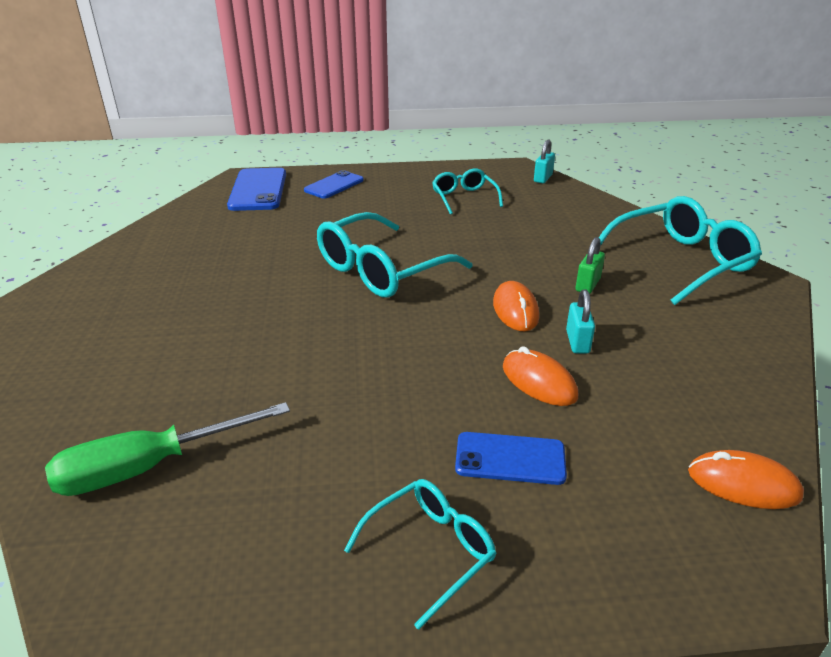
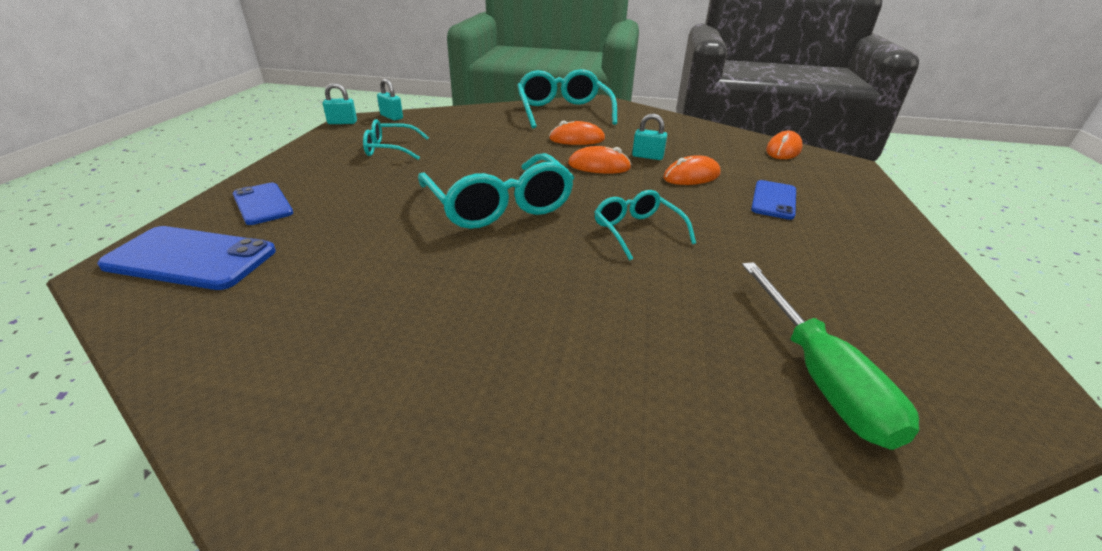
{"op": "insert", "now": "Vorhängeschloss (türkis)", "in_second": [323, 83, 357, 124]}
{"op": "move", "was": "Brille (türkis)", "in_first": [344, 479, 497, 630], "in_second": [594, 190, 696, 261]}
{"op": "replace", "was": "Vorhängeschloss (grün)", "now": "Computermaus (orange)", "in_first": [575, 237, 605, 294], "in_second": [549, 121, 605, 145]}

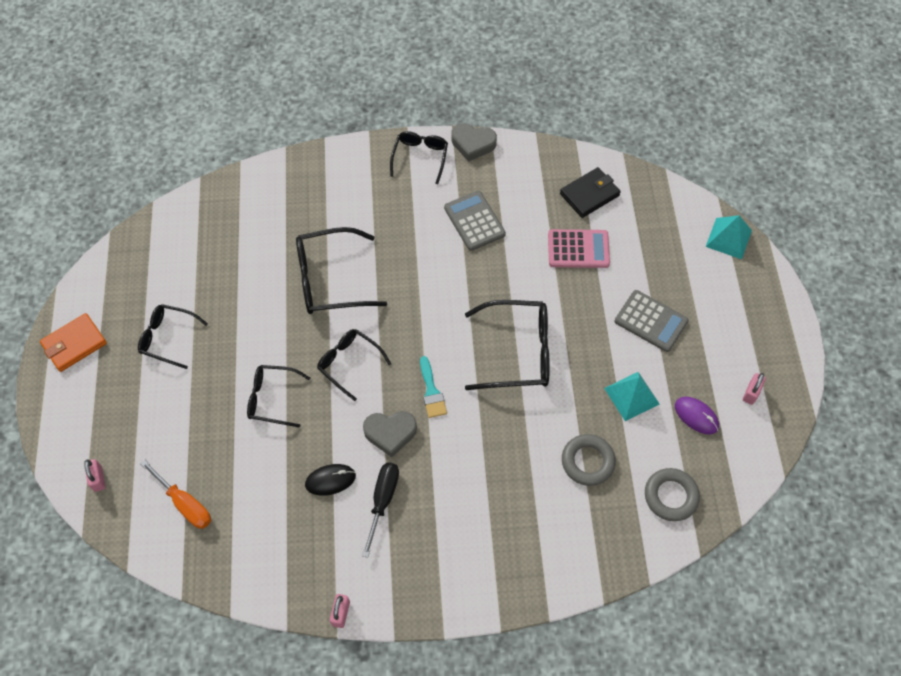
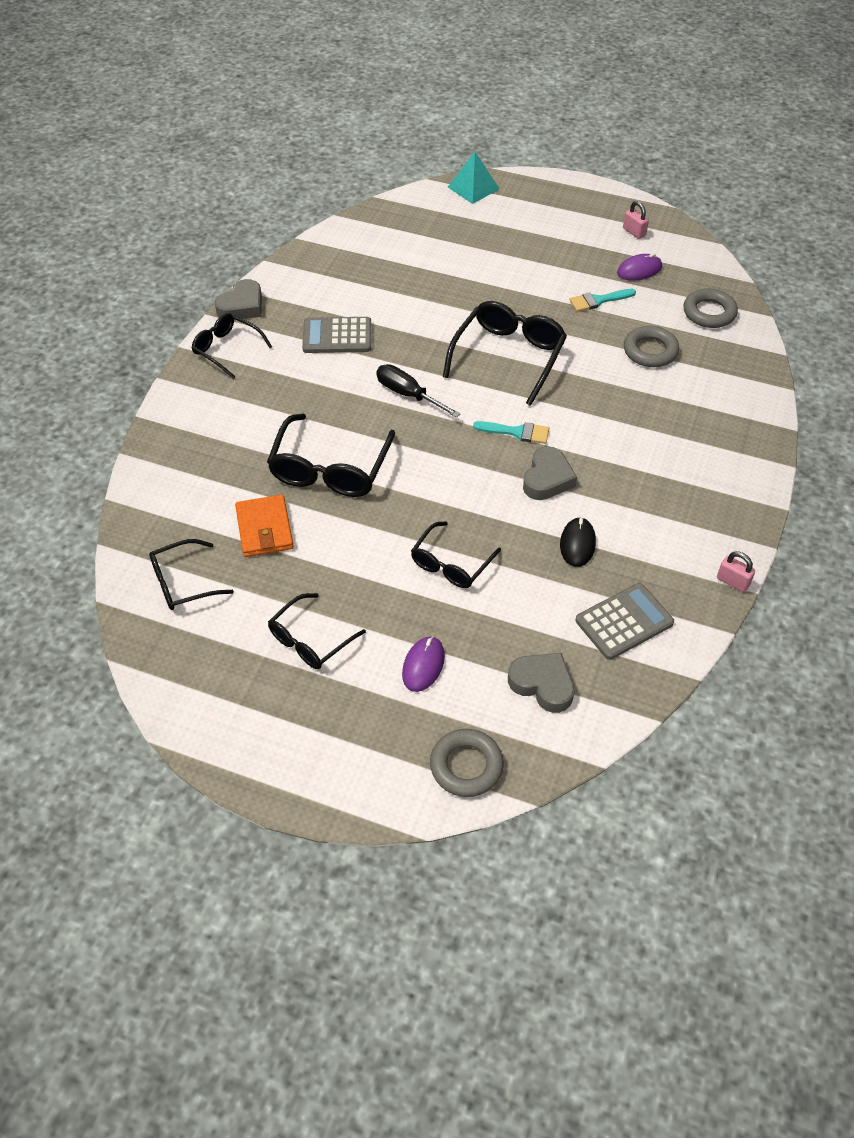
{"op": "delete", "was": "Taschenrechner (rosa)", "in_first": [548, 229, 610, 268]}
{"op": "delete", "was": "Geldbörse (schwarz)", "in_first": [560, 167, 621, 218]}
{"op": "insert", "now": "Computermaus (lila)", "in_second": [402, 636, 445, 692]}
{"op": "move", "was": "Geldbörse (orange)", "in_first": [40, 313, 107, 372], "in_second": [235, 495, 294, 557]}
{"op": "move", "was": "Brille (schwarz)", "in_first": [317, 329, 391, 401], "in_second": [149, 539, 234, 610]}
{"op": "move", "was": "Schraubenzieher (schwarz)", "in_first": [362, 463, 399, 557], "in_second": [376, 364, 461, 418]}
{"op": "move", "was": "Taschenrechner (grau)", "in_first": [615, 290, 689, 352], "in_second": [575, 583, 674, 660]}
{"op": "replace", "was": "Vorhängeschloss (rosa)", "now": "Ring (grau)", "in_first": [84, 459, 106, 492], "in_second": [430, 729, 504, 797]}
{"op": "replace", "was": "Schraubenzieher (orange)", "now": "Herz (grau)", "in_first": [140, 459, 211, 529], "in_second": [508, 653, 575, 713]}
{"op": "replace", "was": "Pyramide (türkis)", "now": "Pinsel (türkis)", "in_first": [604, 372, 660, 421], "in_second": [569, 289, 636, 312]}

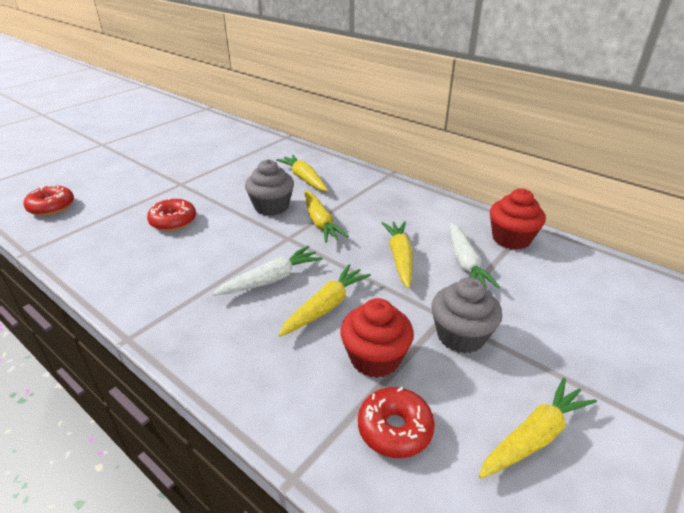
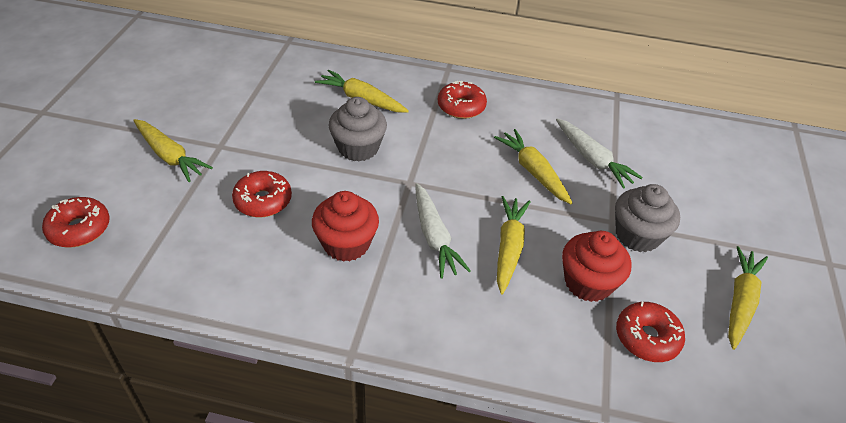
{"op": "insert", "now": "Donut (rot)", "in_second": [438, 81, 487, 119]}
{"op": "move", "was": "Karotte (gelb)", "in_first": [305, 190, 349, 243], "in_second": [133, 119, 213, 182]}
{"op": "move", "was": "Muffin (rot)", "in_first": [490, 189, 546, 250], "in_second": [312, 191, 379, 262]}
{"op": "rotate", "was": "Karotte (weiß)", "in_first": [212, 246, 323, 296], "in_second": [415, 183, 471, 279], "clockwise": 135}

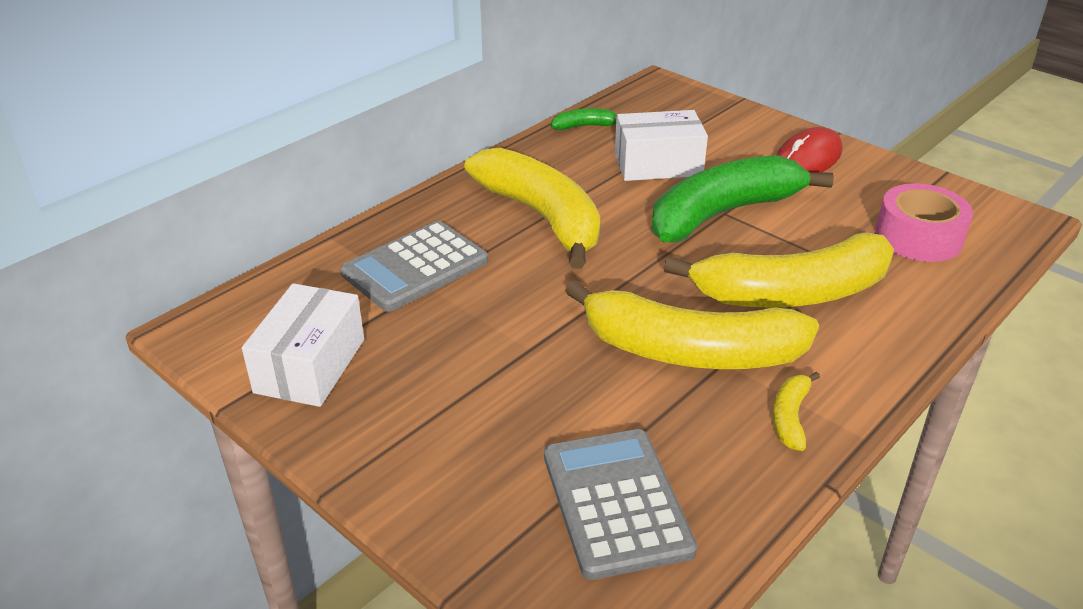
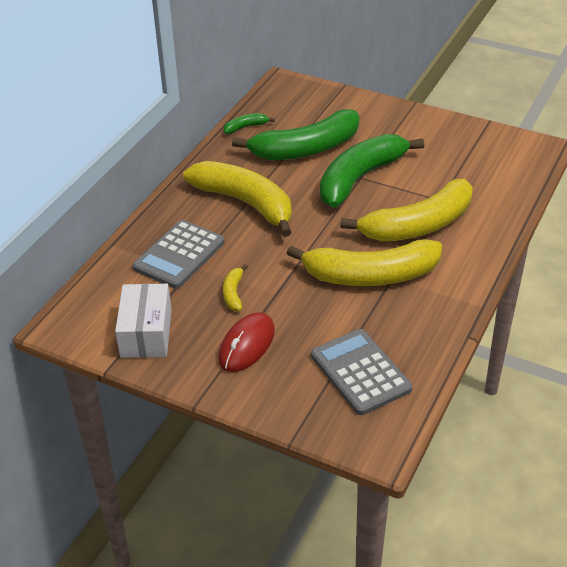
{"op": "delete", "was": "Klebeband (rosa)", "in_first": [875, 183, 973, 262]}
{"op": "move", "was": "Banane (gelb)", "in_first": [773, 371, 820, 451], "in_second": [223, 264, 248, 311]}
{"op": "move", "was": "Computermaus (rot)", "in_first": [776, 127, 842, 173], "in_second": [218, 312, 275, 372]}
{"op": "replace", "was": "Schachtel (weiß)", "now": "Banane (grün)", "in_first": [615, 110, 708, 181], "in_second": [232, 109, 359, 160]}

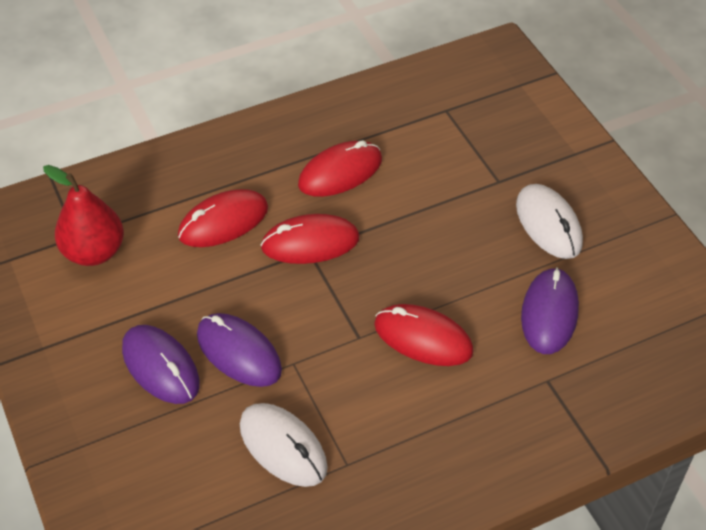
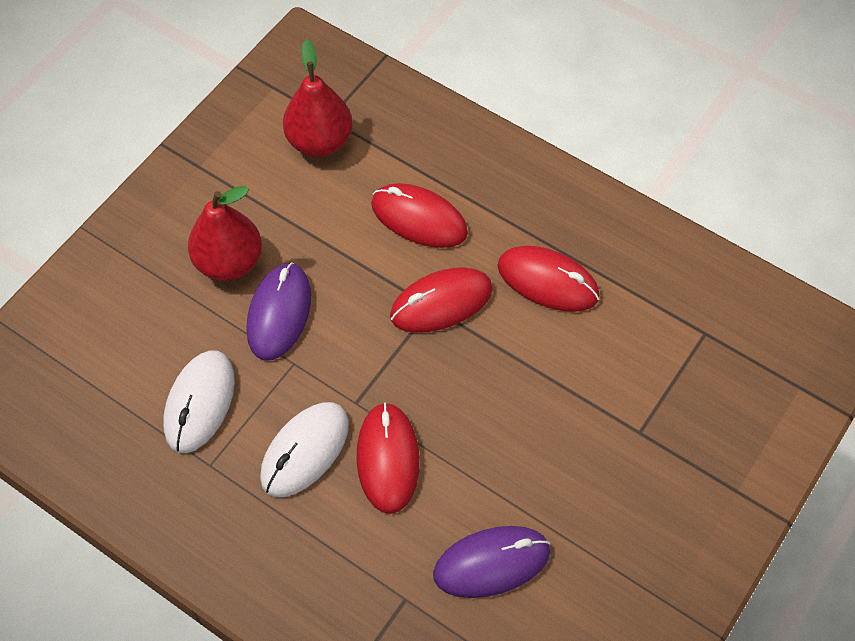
{"op": "move", "was": "Computermaus (weiß)", "in_first": [516, 184, 583, 259], "in_second": [260, 402, 349, 497]}
{"op": "replace", "was": "Computermaus (lila)", "now": "Birne (rot)", "in_first": [122, 325, 200, 404], "in_second": [188, 186, 262, 281]}
{"op": "rotate", "was": "Computermaus (rot)", "in_first": [260, 214, 360, 264], "in_second": [390, 267, 493, 333], "clockwise": -75}

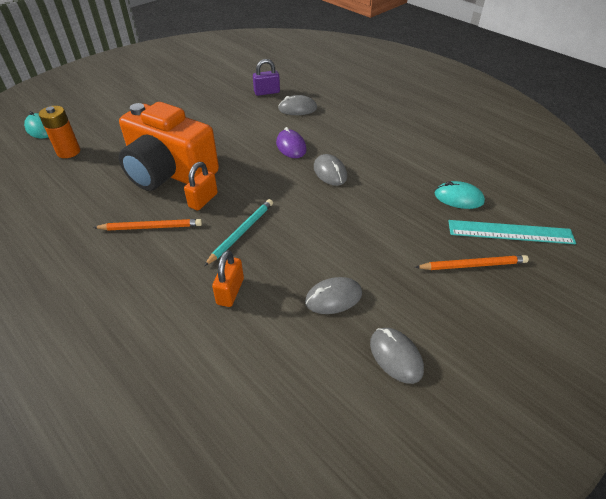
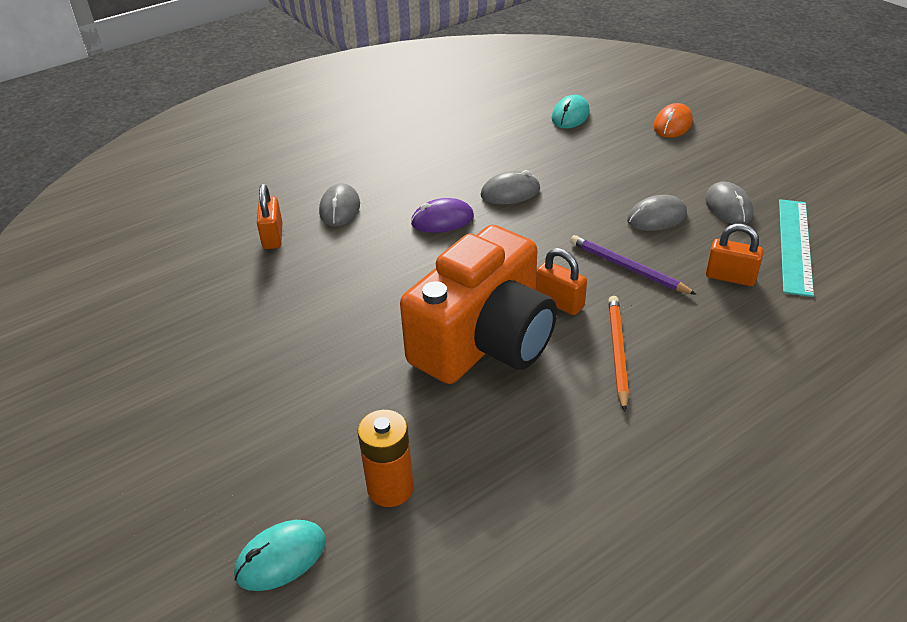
{"op": "move", "was": "Computermaus (grau)", "in_first": [370, 328, 424, 384], "in_second": [627, 195, 687, 231]}
{"op": "move", "was": "Lineal (türkis)", "in_first": [448, 220, 576, 244], "in_second": [779, 199, 814, 297]}
{"op": "replace", "was": "Bleistift (orange)", "now": "Computermaus (orange)", "in_first": [415, 255, 529, 270], "in_second": [654, 103, 693, 138]}
{"op": "recolor", "was": "Bleistift (türkis)", "now": "Bleistift (lila)", "in_first": [204, 199, 273, 266], "in_second": [570, 235, 697, 295]}
{"op": "recolor", "was": "Vorhängeschloss (lila)", "now": "Vorhängeschloss (orange)", "in_first": [253, 59, 280, 96], "in_second": [257, 184, 283, 249]}

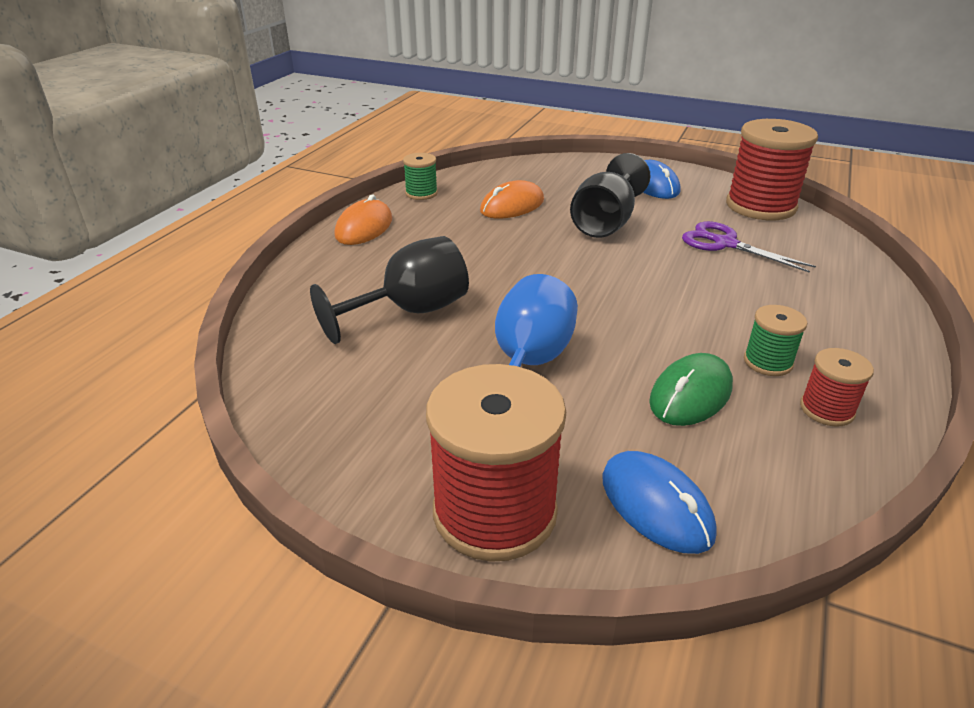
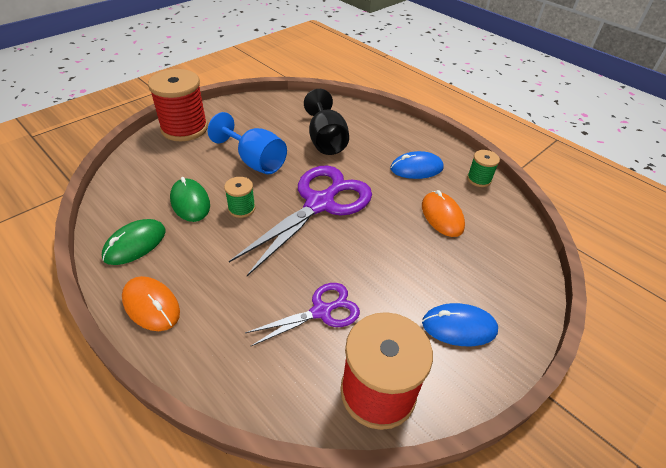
{"op": "delete", "was": "Kelch (schwarz)", "in_first": [570, 153, 650, 238]}
{"op": "insert", "now": "Schere (lila)", "in_second": [229, 166, 372, 276]}
{"op": "move", "was": "Computermaus (orange)", "in_first": [334, 194, 392, 245], "in_second": [122, 276, 180, 331]}
{"op": "move", "was": "Computermaus (blau)", "in_first": [602, 451, 717, 554], "in_second": [390, 151, 444, 179]}
{"op": "move", "was": "Garnrolle (grün)", "in_first": [744, 305, 807, 376], "in_second": [224, 177, 255, 218]}
{"op": "replace", "was": "Garnrolle (rot)", "now": "Computermaus (grün)", "in_first": [800, 348, 874, 427], "in_second": [102, 219, 166, 265]}

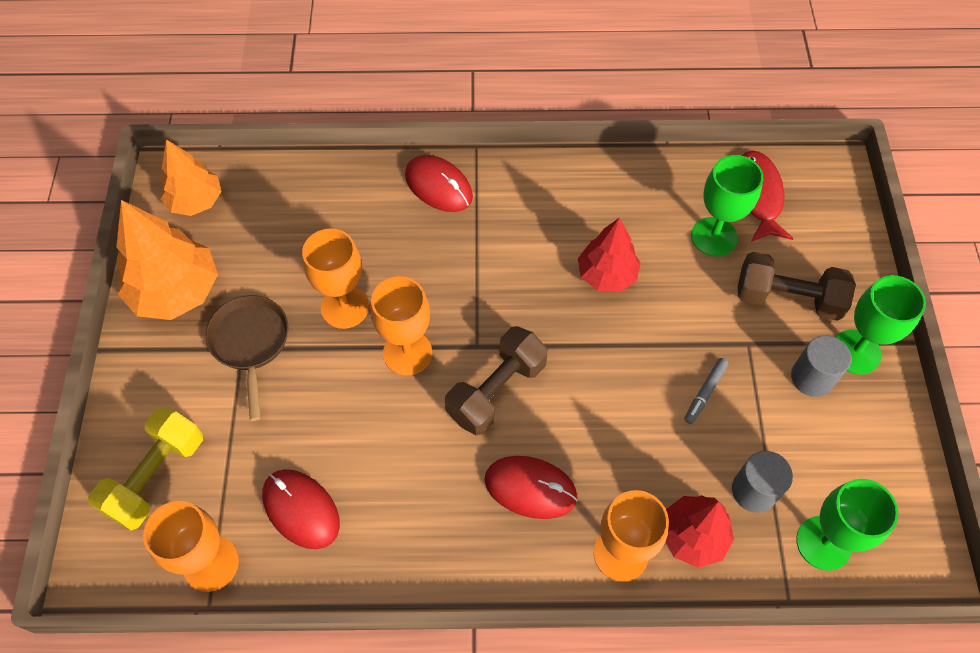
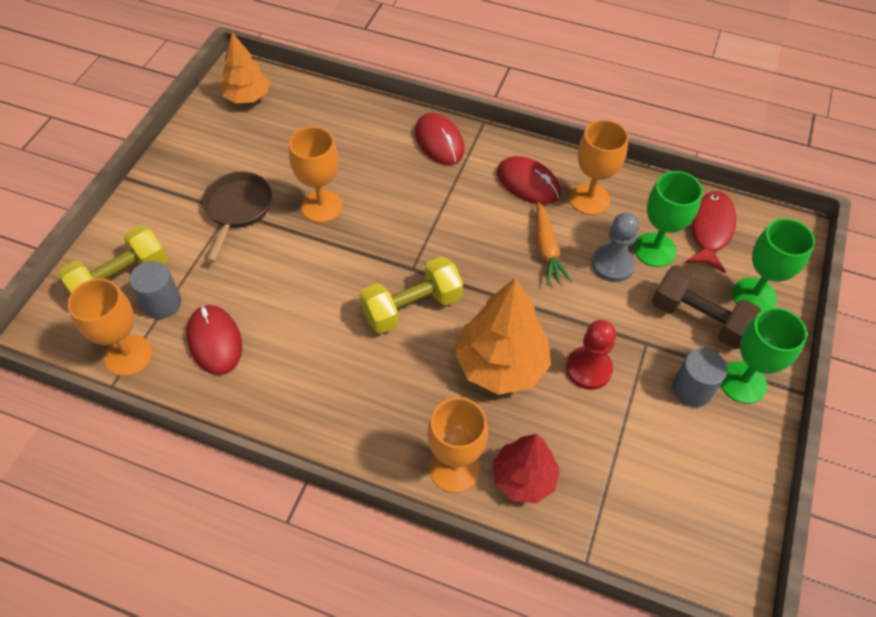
{"op": "insert", "now": "Bauer (grau)", "in_second": [592, 212, 639, 282]}
{"op": "move", "was": "Baum (orange)", "in_first": [116, 200, 218, 320], "in_second": [455, 278, 551, 395]}
{"op": "move", "was": "Kelch (orange)", "in_first": [371, 276, 432, 376], "in_second": [570, 120, 629, 215]}
{"op": "move", "was": "Computermaus (rot)", "in_first": [484, 456, 578, 519], "in_second": [497, 156, 561, 205]}
{"op": "move", "was": "Vollzylinder (grau)", "in_first": [732, 451, 793, 513], "in_second": [129, 261, 181, 319]}
{"op": "move", "was": "Kelch (grün)", "in_first": [796, 479, 899, 571], "in_second": [732, 218, 815, 311]}
{"op": "replace", "was": "Baum (rot)", "now": "Karotte (orange)", "in_first": [578, 218, 641, 292], "in_second": [536, 202, 572, 285]}
{"op": "replace", "was": "Filzstift (grau)", "now": "Bauer (rot)", "in_first": [684, 358, 729, 424], "in_second": [566, 320, 616, 390]}
{"op": "recolor", "was": "Hantel (braun)", "now": "Hantel (gelb)", "in_first": [445, 326, 548, 435], "in_second": [360, 257, 463, 334]}

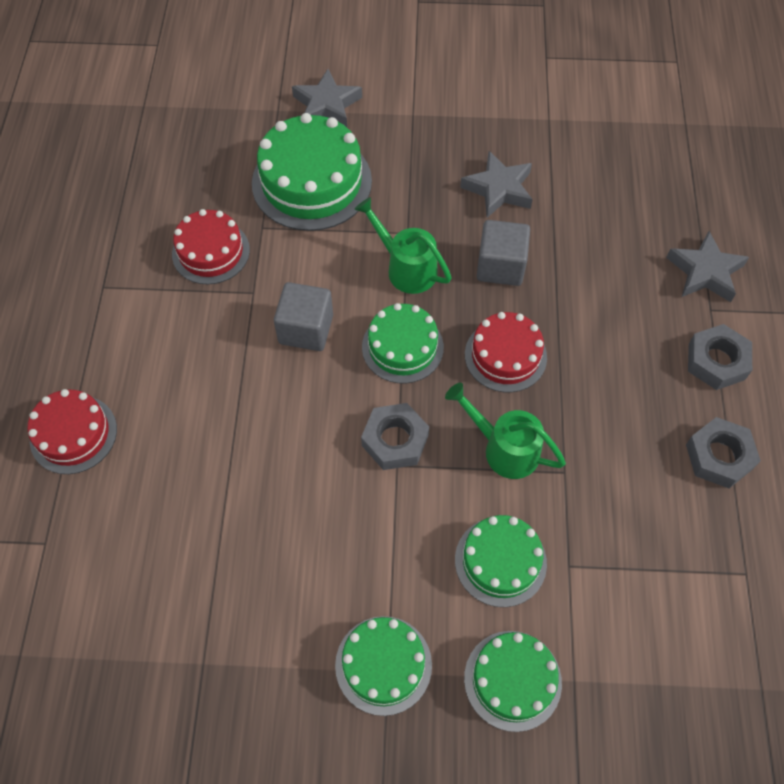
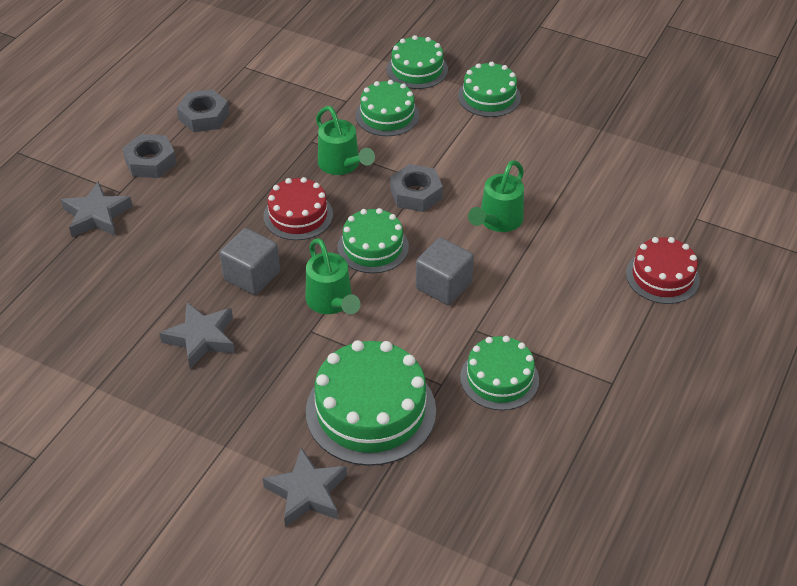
{"op": "insert", "now": "Gießkanne (grün)", "in_second": [468, 160, 524, 232]}
{"op": "recolor", "was": "Kuchen (rot)", "now": "Kuchen (grün)", "in_first": [172, 209, 250, 284], "in_second": [460, 336, 539, 410]}

